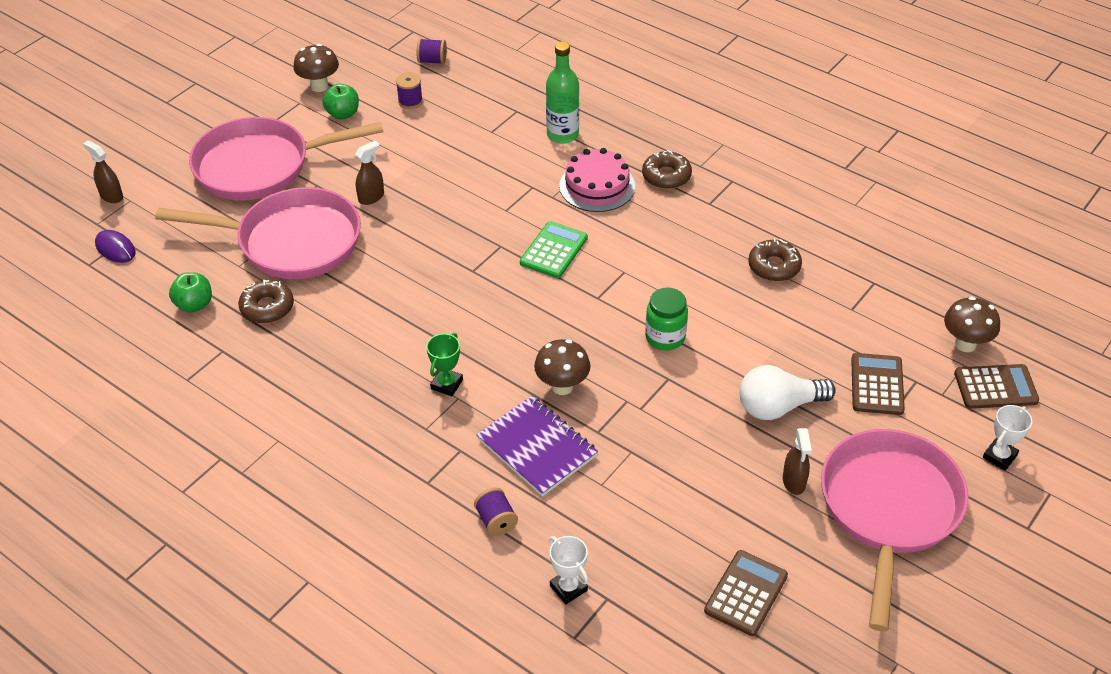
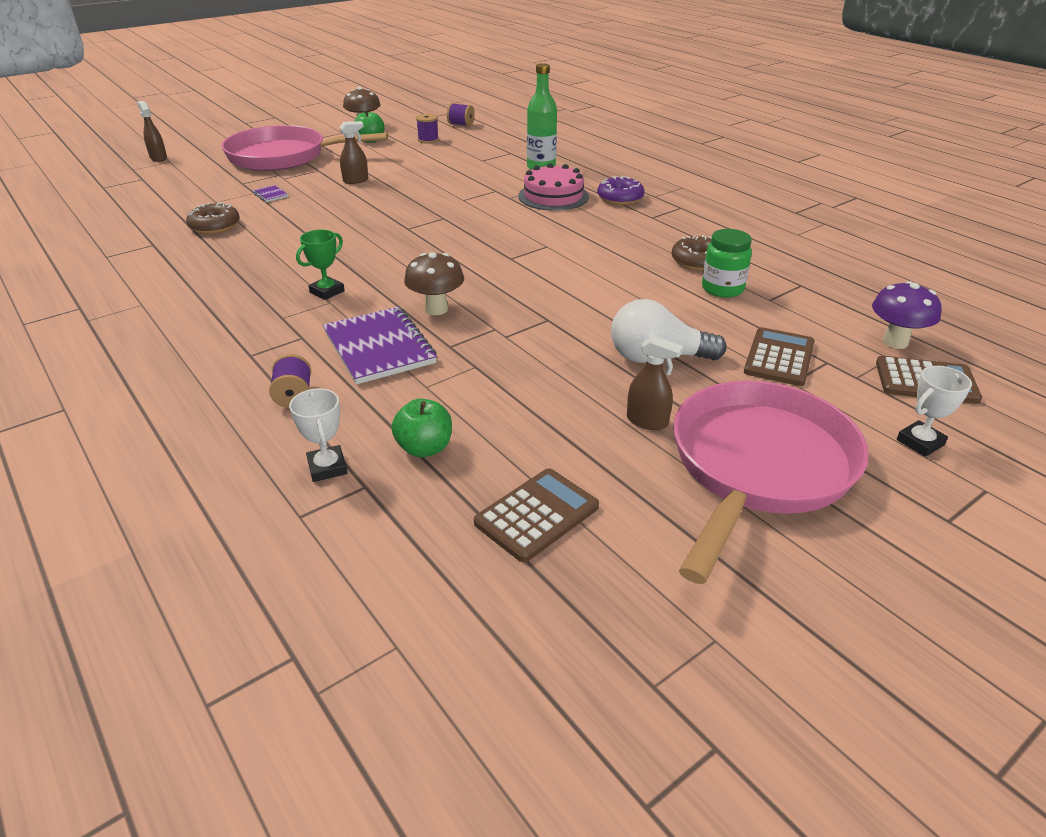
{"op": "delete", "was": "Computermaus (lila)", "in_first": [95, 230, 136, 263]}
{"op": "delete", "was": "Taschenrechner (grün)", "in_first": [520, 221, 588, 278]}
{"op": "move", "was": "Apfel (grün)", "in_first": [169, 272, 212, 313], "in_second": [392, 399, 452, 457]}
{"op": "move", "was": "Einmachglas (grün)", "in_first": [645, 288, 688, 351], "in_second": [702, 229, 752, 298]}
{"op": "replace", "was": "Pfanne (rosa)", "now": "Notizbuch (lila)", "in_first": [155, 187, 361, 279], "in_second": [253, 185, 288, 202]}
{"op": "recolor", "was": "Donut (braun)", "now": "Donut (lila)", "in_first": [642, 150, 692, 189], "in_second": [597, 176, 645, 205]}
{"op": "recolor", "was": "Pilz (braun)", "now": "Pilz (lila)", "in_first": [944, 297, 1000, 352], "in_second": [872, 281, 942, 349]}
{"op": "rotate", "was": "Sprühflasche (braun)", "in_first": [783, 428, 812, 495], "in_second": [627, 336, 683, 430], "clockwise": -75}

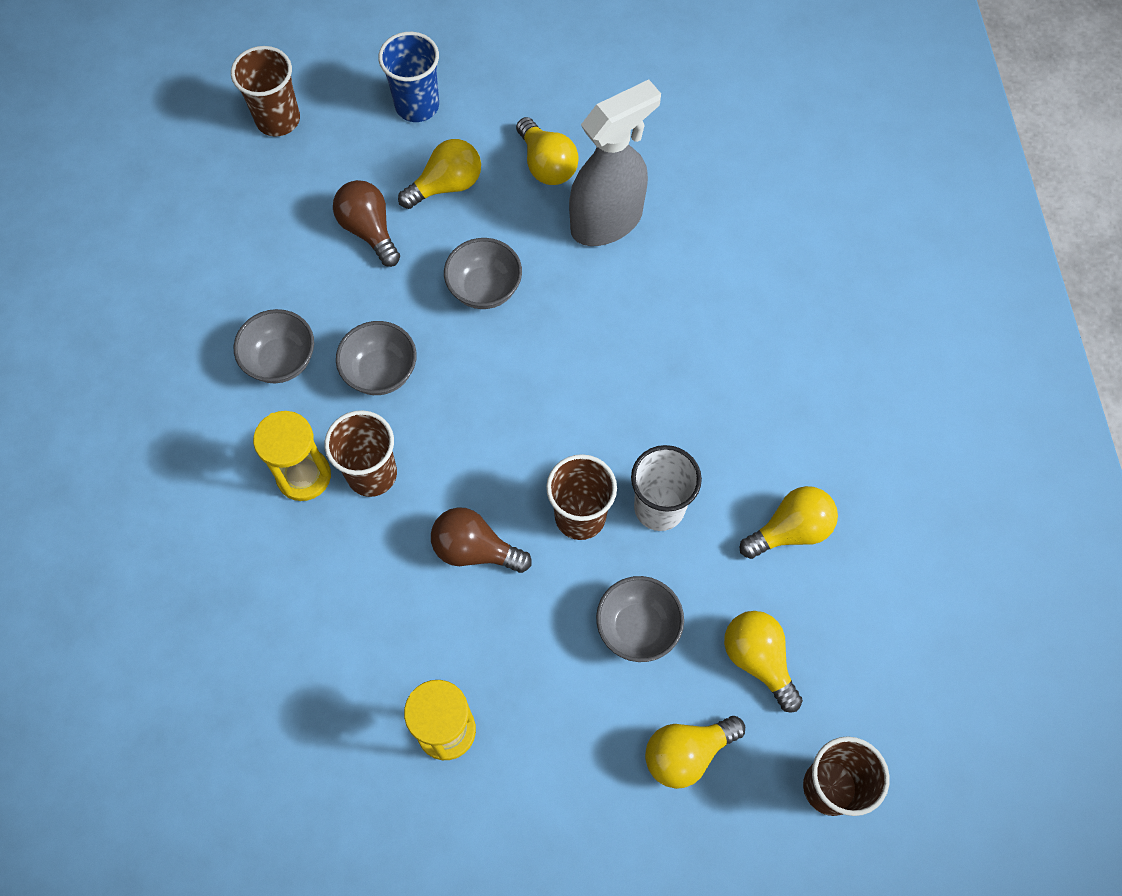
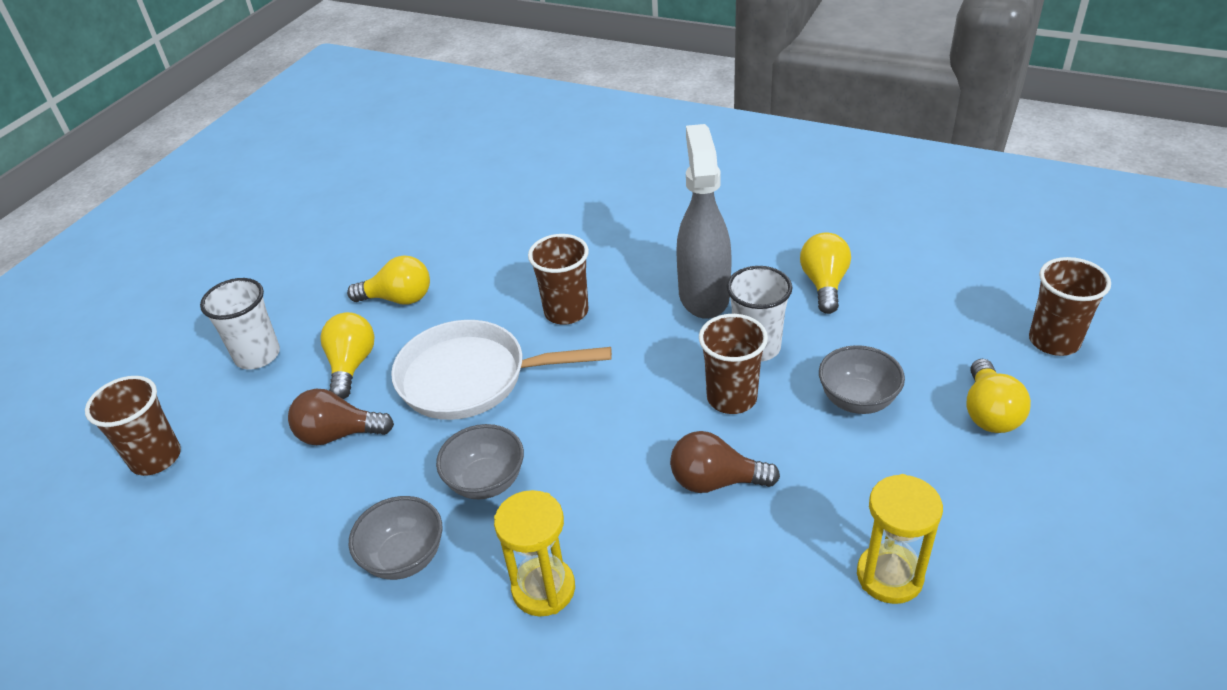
{"op": "delete", "was": "Glühbirne (gelb)", "in_first": [724, 611, 803, 713]}
{"op": "move", "was": "Becher (braun)", "in_first": [324, 410, 397, 497], "in_second": [528, 234, 589, 325]}
{"op": "move", "was": "Sprühflasche (grau)", "in_first": [569, 79, 661, 246], "in_second": [676, 124, 732, 319]}
{"op": "replace", "was": "Schüssel (grau)", "now": "Pfanne (weiß)", "in_first": [444, 238, 522, 309], "in_second": [391, 320, 612, 420]}
{"op": "recolor", "was": "Becher (blau)", "now": "Becher (weiß)", "in_first": [378, 32, 439, 122], "in_second": [200, 278, 280, 369]}
{"op": "rotate", "was": "Glühbirne (braun)", "in_first": [431, 507, 532, 573], "in_second": [670, 431, 780, 493], "clockwise": 45}

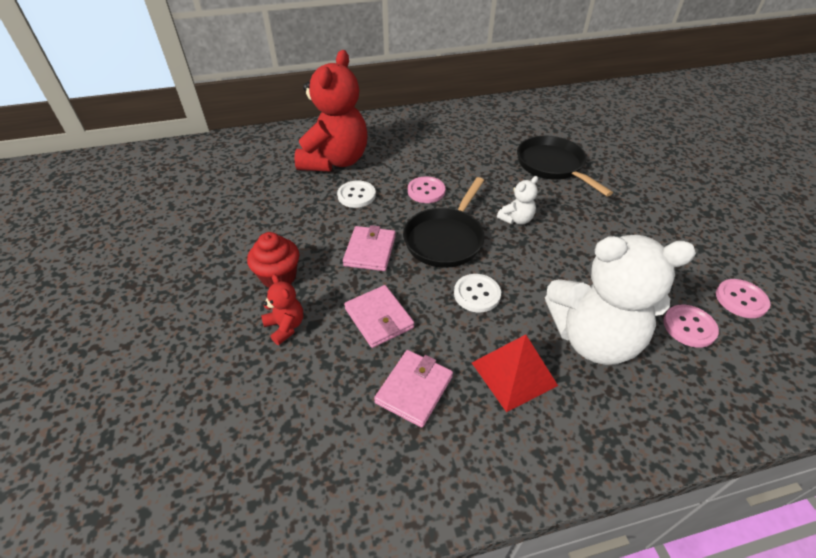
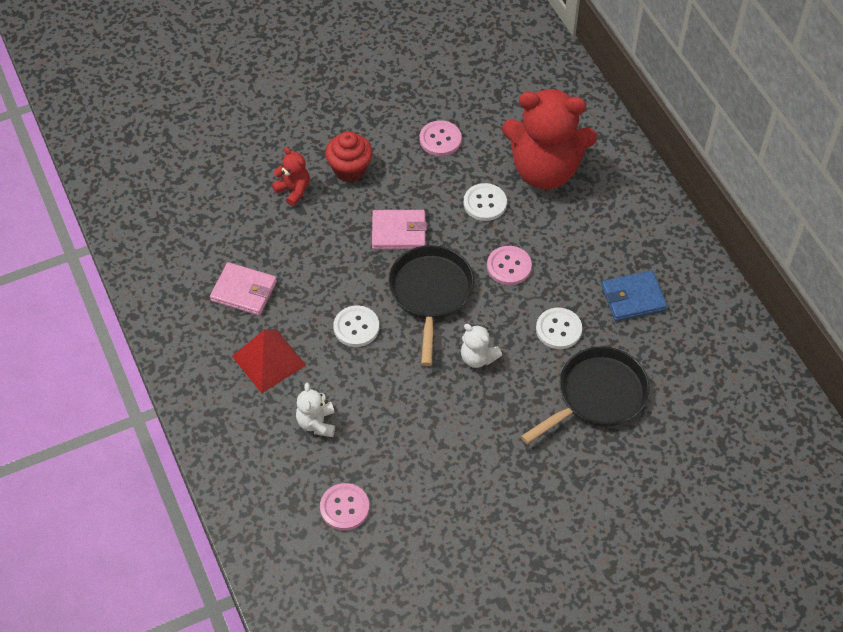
{"op": "delete", "was": "Geldbörse (rosa)", "in_first": [344, 285, 414, 348]}
{"op": "insert", "now": "Knopf (weiß)", "in_second": [536, 308, 582, 349]}
{"op": "insert", "now": "Geldbörse (blau)", "in_second": [601, 270, 667, 321]}
{"op": "move", "was": "Knopf (rosa)", "in_first": [716, 279, 770, 318], "in_second": [420, 120, 462, 156]}
{"op": "rotate", "was": "Teddybär (rot)", "in_first": [261, 274, 303, 345], "in_second": [272, 147, 310, 206], "clockwise": -90}
{"op": "rotate", "was": "Pfanne (schwarz)", "in_first": [403, 177, 485, 268], "in_second": [388, 245, 474, 366], "clockwise": 75}
{"op": "resize", "was": "Teddybär (weiß)", "in_first": [545, 235, 696, 365], "in_second": [296, 383, 335, 437], "ratio": 0.43}

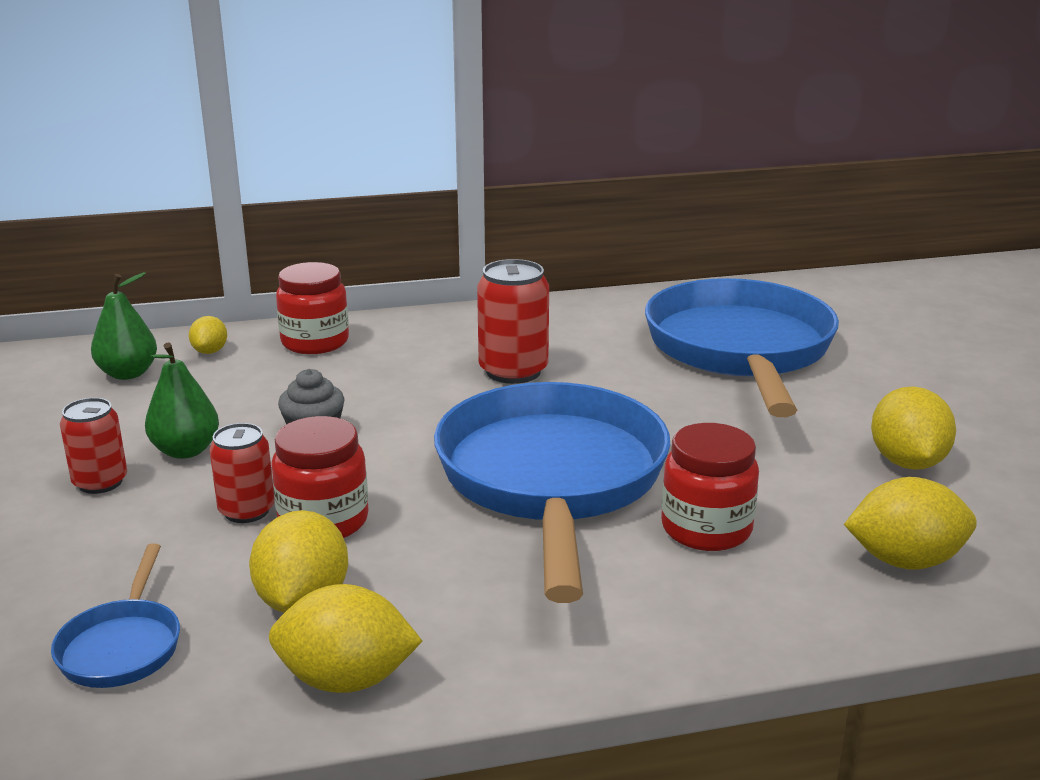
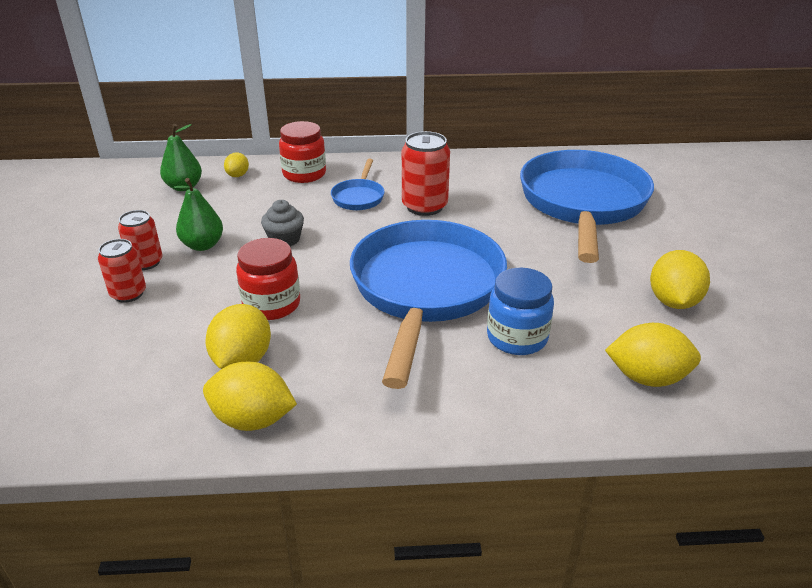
{"op": "move", "was": "Pfanne (blau)", "in_first": [51, 544, 180, 688], "in_second": [331, 159, 385, 210]}
{"op": "move", "was": "Dose (rot)", "in_first": [209, 423, 275, 523], "in_second": [98, 239, 146, 303]}
{"op": "recolor", "was": "Einmachglas (rot)", "now": "Einmachglas (blau)", "in_first": [661, 423, 759, 551], "in_second": [487, 268, 554, 355]}

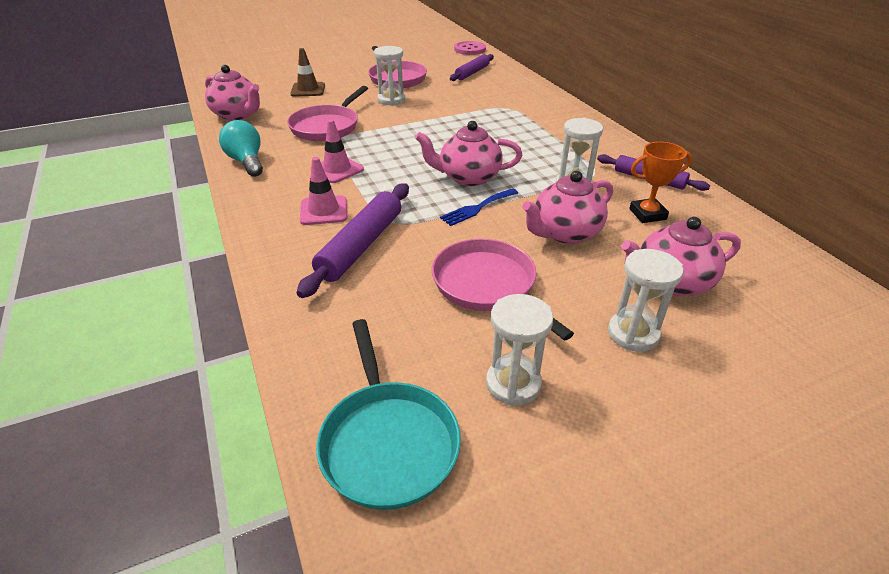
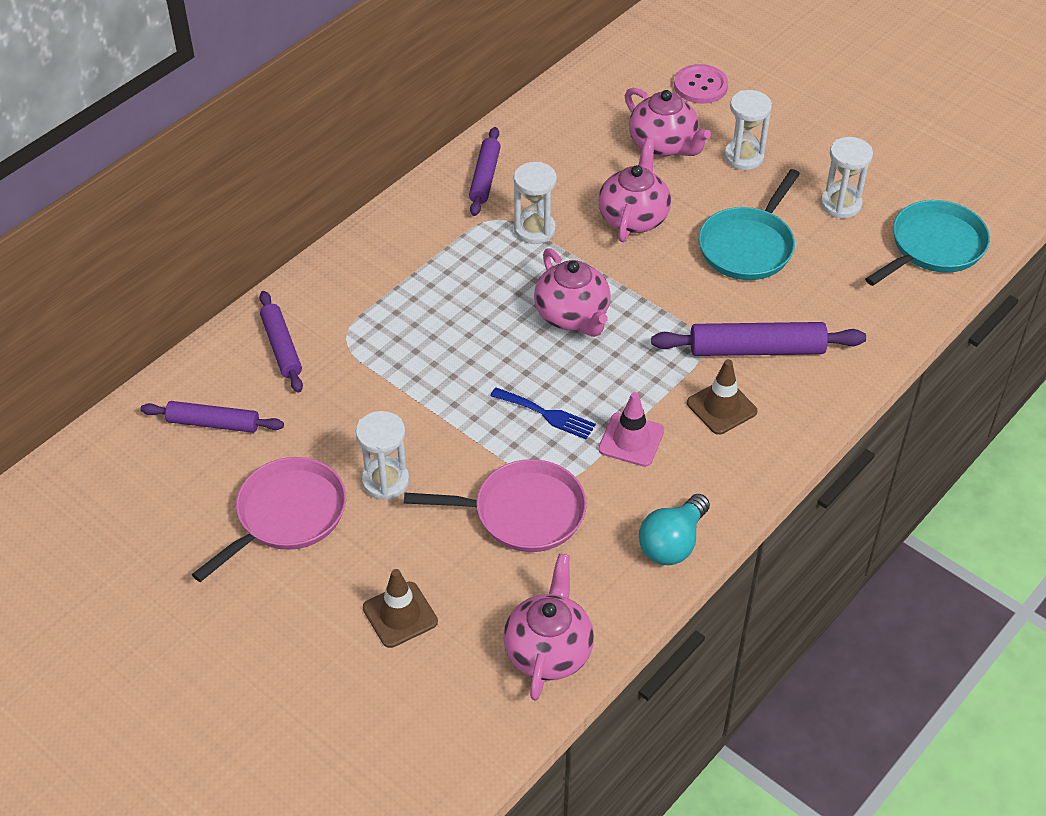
{"op": "delete", "was": "Pokal (orange)", "in_first": [629, 142, 692, 223]}
{"op": "insert", "now": "Nudelholz (lila)", "in_second": [259, 291, 303, 393]}
{"op": "move", "was": "Gabel (blau)", "in_first": [440, 188, 518, 226], "in_second": [490, 387, 596, 440]}
{"op": "move", "was": "Knopf (rosa)", "in_first": [454, 41, 486, 55], "in_second": [674, 64, 728, 104]}
{"op": "recolor", "was": "Leitkegel (rosa)", "now": "Leitkegel (braun)", "in_first": [300, 157, 347, 225], "in_second": [687, 359, 757, 435]}
{"op": "recolor", "was": "Pfanne (rosa)", "now": "Pfanne (türkis)", "in_first": [432, 239, 574, 340], "in_second": [699, 169, 800, 280]}
{"op": "rotate", "was": "Teekanne (rosa)", "in_first": [522, 171, 613, 244], "in_second": [598, 138, 671, 242], "clockwise": -105}

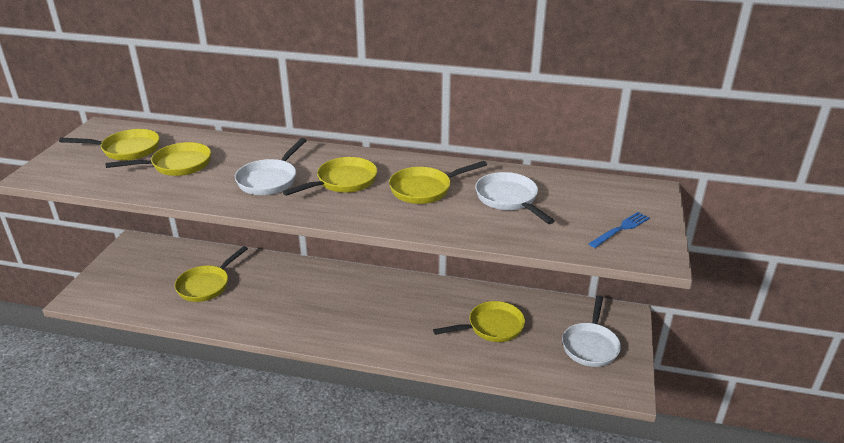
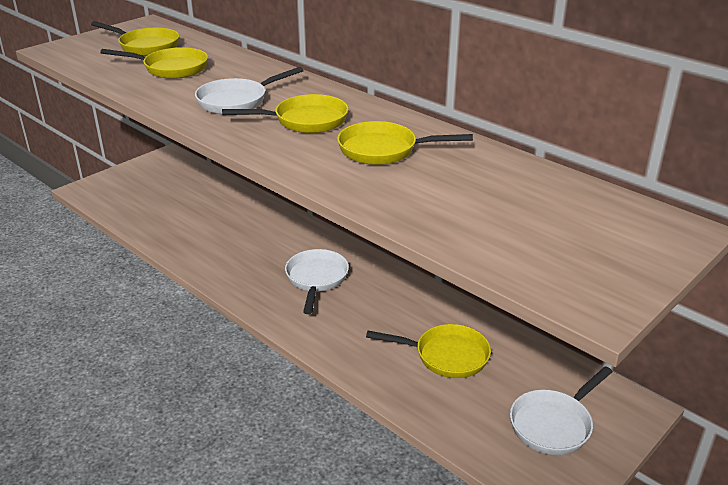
{"op": "delete", "was": "Pfanne (gelb)", "in_first": [175, 246, 248, 302]}
{"op": "delete", "was": "Gabel (blau)", "in_first": [588, 212, 650, 248]}
{"op": "move", "was": "Pfanne (weiß)", "in_first": [475, 172, 554, 224], "in_second": [285, 249, 349, 314]}

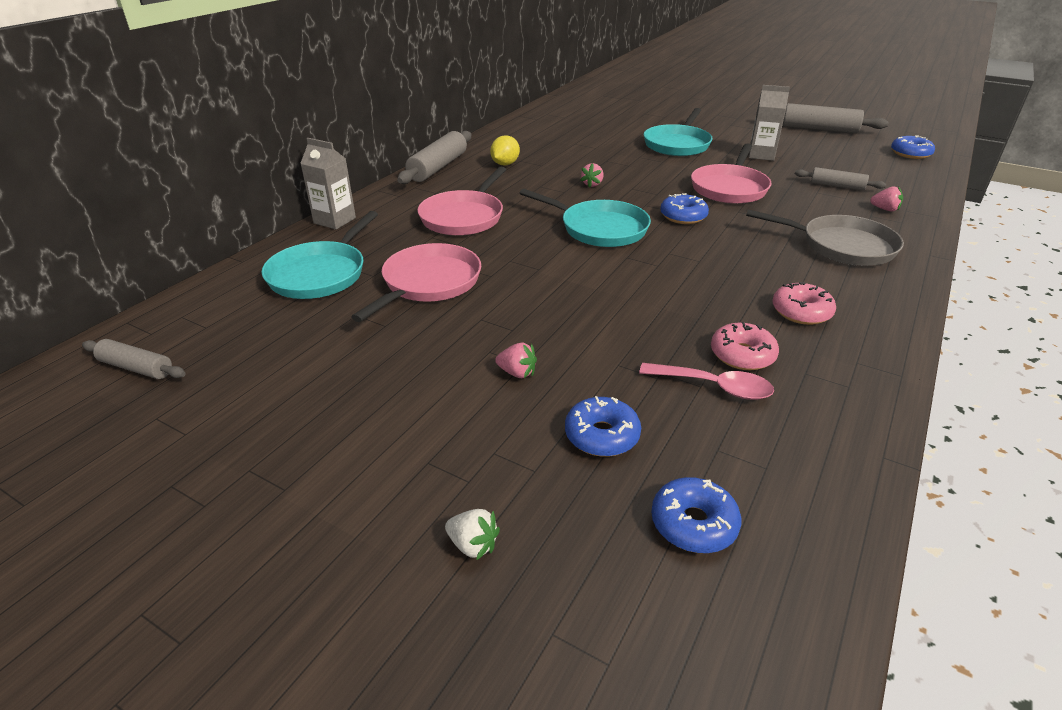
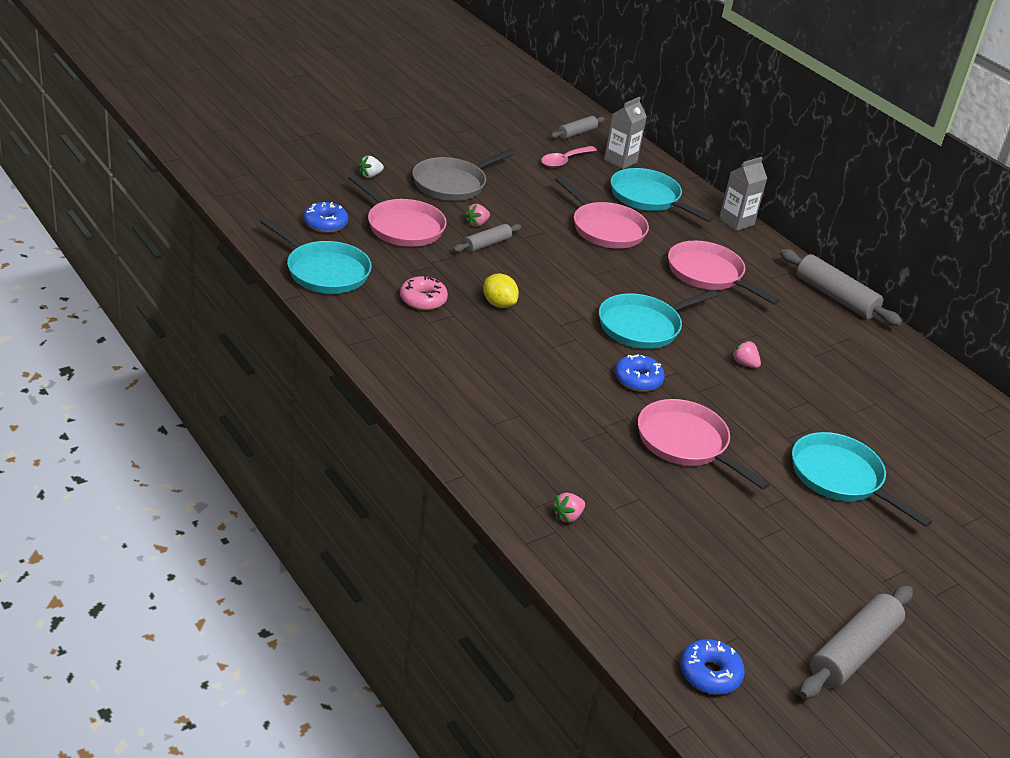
{"op": "delete", "was": "Donut (rosa)", "in_first": [772, 282, 836, 325]}
{"op": "insert", "now": "Pfanne (türkis)", "in_second": [260, 218, 372, 294]}
{"op": "move", "was": "Zitrone (gelb)", "in_first": [490, 136, 520, 165], "in_second": [483, 273, 519, 308]}
{"op": "move", "was": "Löffel (rosa)", "in_first": [639, 363, 774, 400], "in_second": [541, 146, 597, 168]}
{"op": "move", "was": "Pfanne (grau)", "in_first": [746, 209, 904, 266], "in_second": [412, 149, 516, 201]}
{"op": "move", "was": "Getränkekarton (grau)", "in_first": [749, 85, 790, 161], "in_second": [604, 97, 647, 169]}
{"op": "move", "was": "Nudelholz (grau)", "in_first": [795, 167, 886, 191], "in_second": [453, 224, 521, 252]}
{"op": "replace", "was": "Donut (blau)", "now": "Pfanne (rosa)", "in_first": [565, 396, 641, 457], "in_second": [348, 174, 447, 247]}

